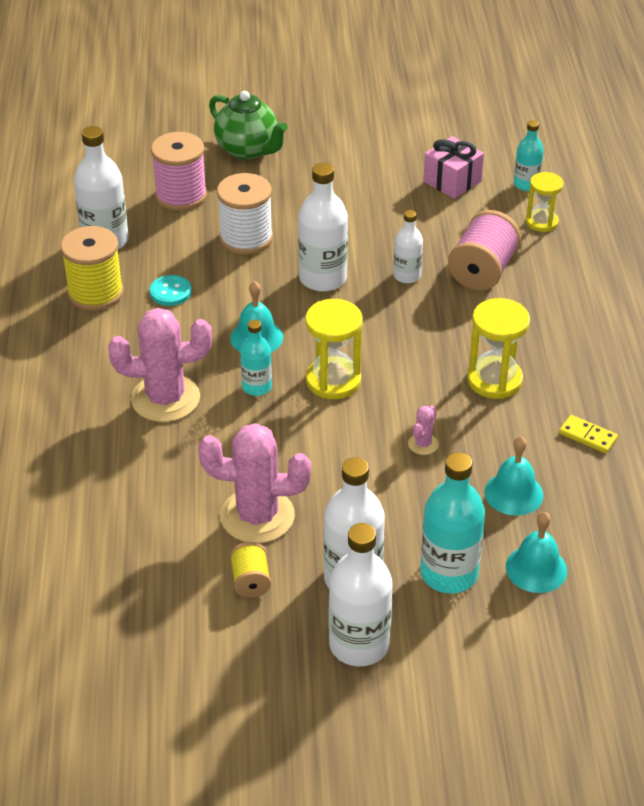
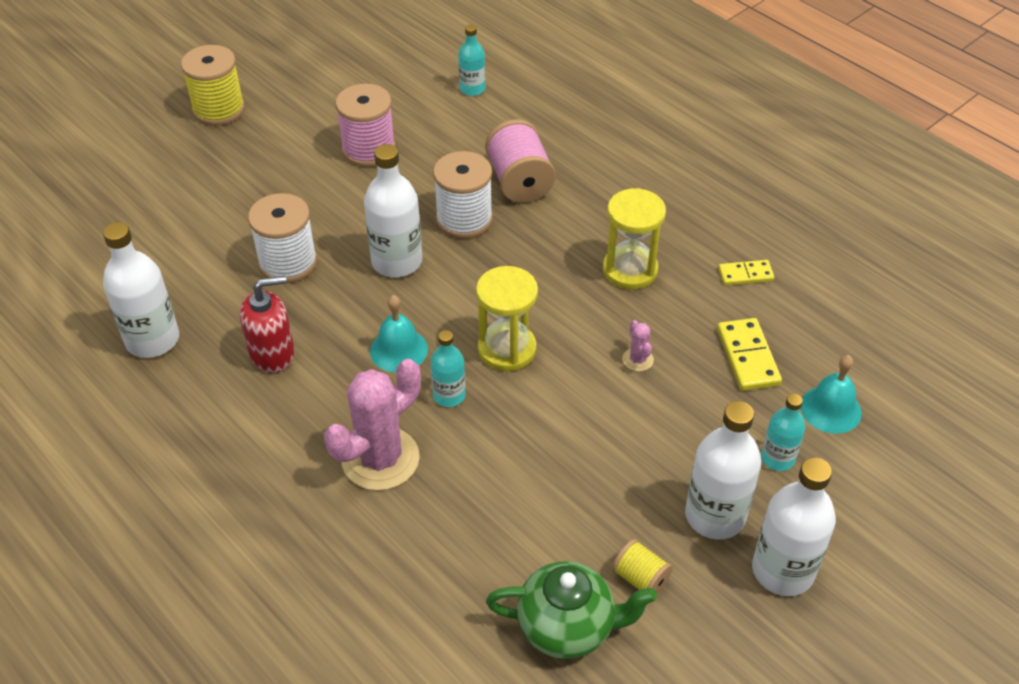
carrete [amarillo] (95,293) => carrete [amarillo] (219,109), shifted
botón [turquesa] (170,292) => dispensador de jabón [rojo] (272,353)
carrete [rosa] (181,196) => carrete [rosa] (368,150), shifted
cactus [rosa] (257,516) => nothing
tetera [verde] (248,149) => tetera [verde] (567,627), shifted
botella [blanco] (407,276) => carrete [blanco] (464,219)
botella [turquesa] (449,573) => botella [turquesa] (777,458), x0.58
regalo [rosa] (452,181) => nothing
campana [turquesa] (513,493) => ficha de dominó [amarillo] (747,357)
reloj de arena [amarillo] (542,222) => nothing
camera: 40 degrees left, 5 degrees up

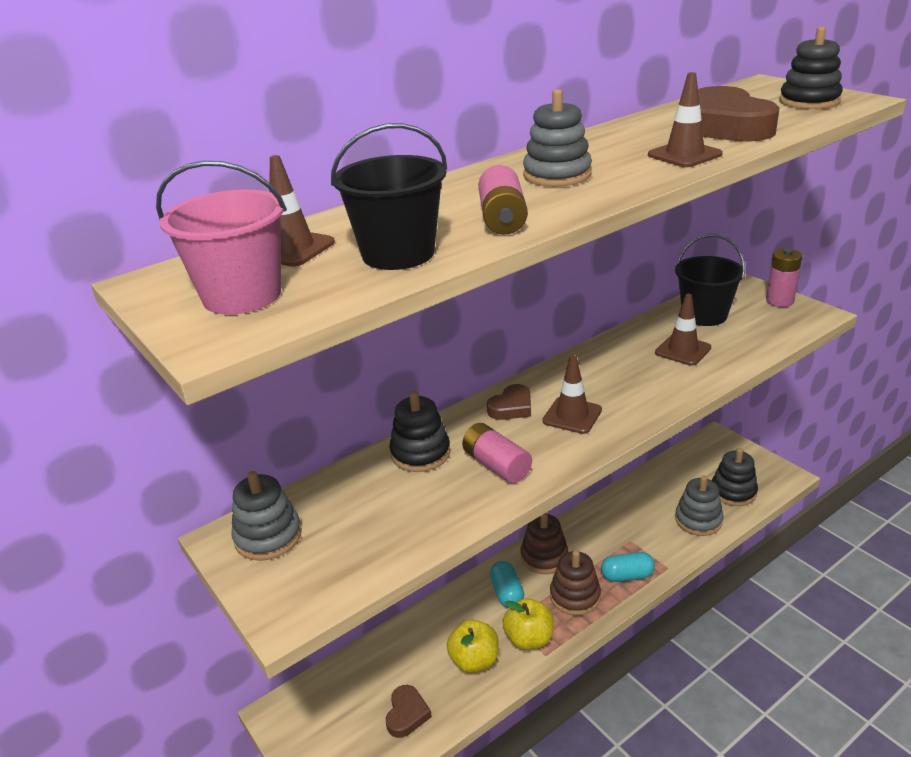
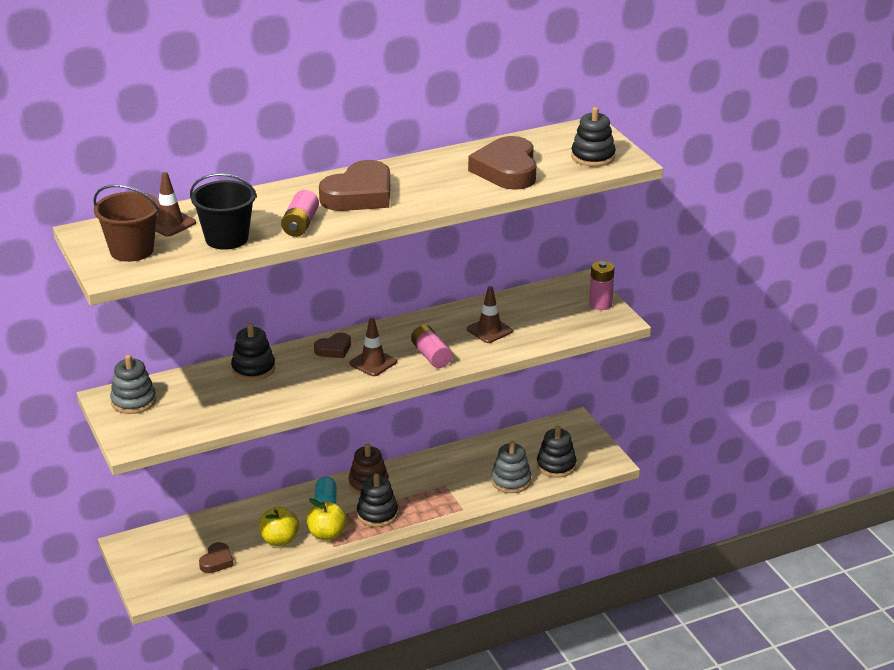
balde [rosa] (242,295) => balde [marrón] (131,250)
pila [rosa] (496,465) => pila [rosa] (431,356), shifted
juguete apilable [gris] (557,175) => corazón [marrón] (359,195)
juguete apilable [marrón] (575,596) => juguete apilable [negro] (377,514)
cápsula [turquesa] (627,576) => nothing
cono de tráfico [marrón] (684,155) => nothing
balde [negro] (704,315) => nothing
camera: 10 degrees right, 0 degrees up

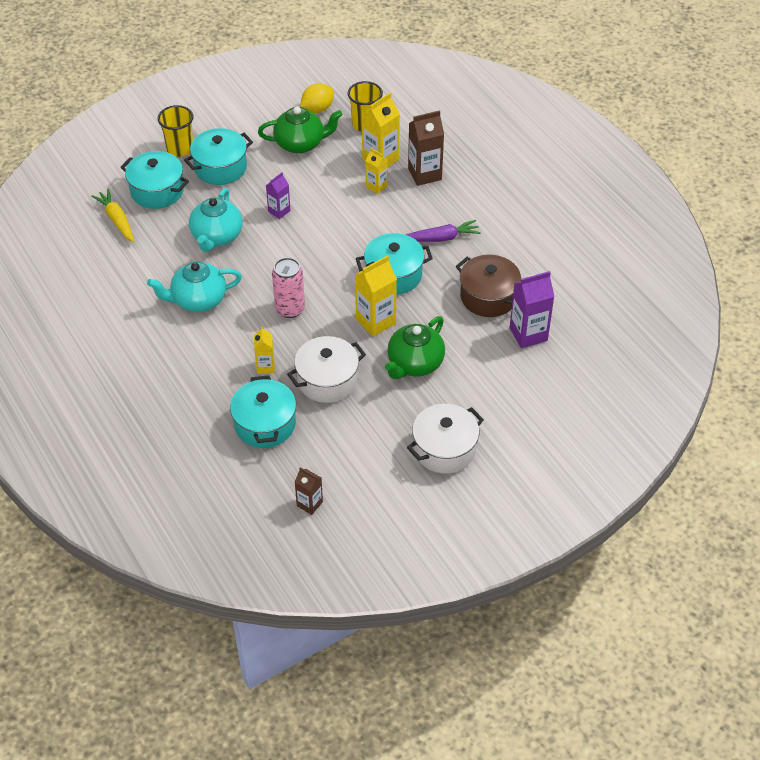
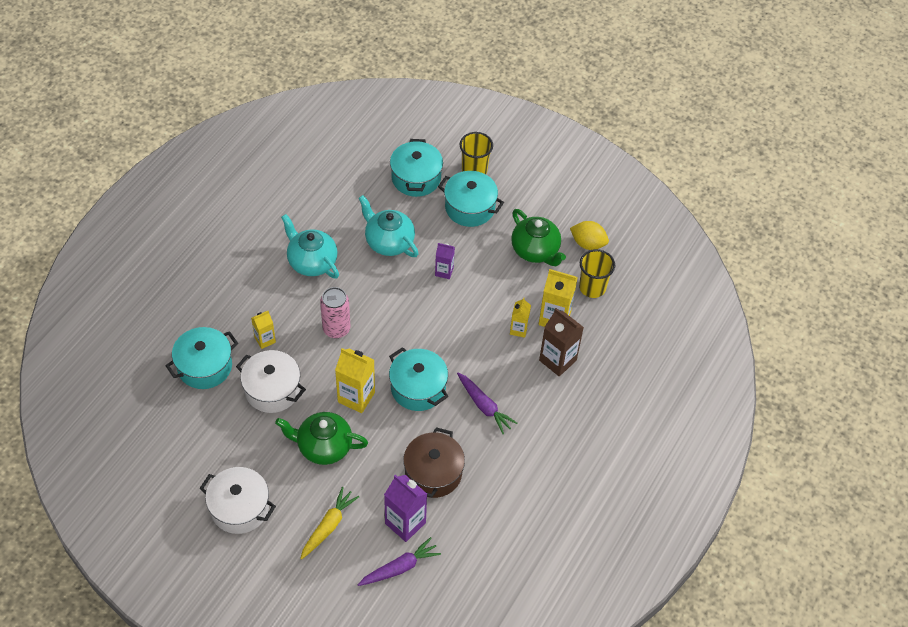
zanahoria [amarillo] (117,220) => zanahoria [amarillo] (328,526), shifted
tetera [turquesa] (216,236) => tetera [turquesa] (388,242), 60 degrees clockwise
cartón de leche [marrón] (309,504) => nothing
nothing => zanahoria [morado] (399,567)
camera: 60 degrees right, 5 degrees up

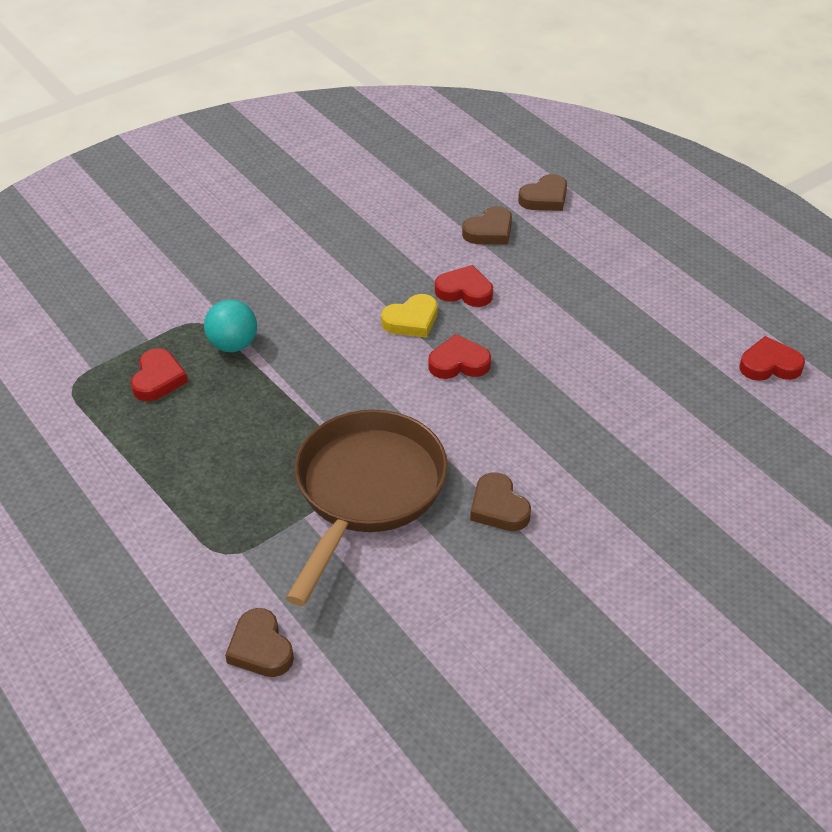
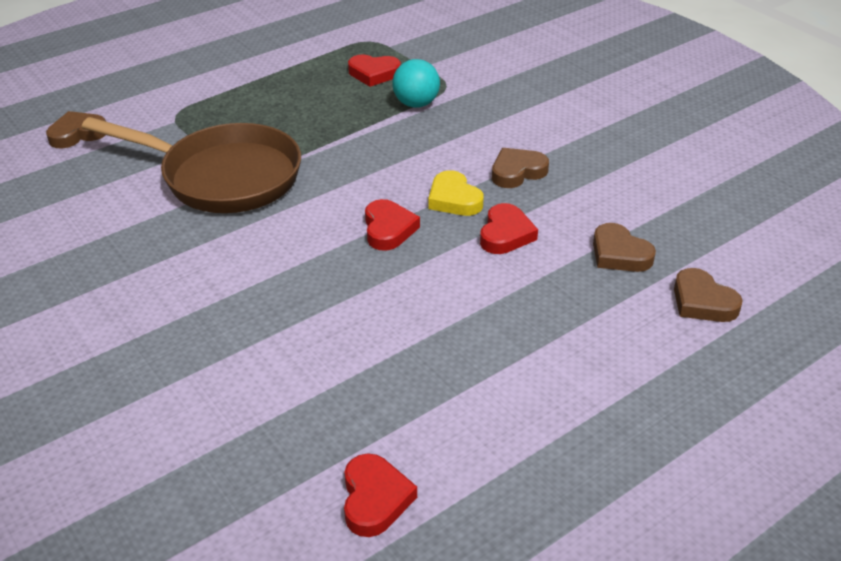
corazón [marrón] (498,507) => corazón [marrón] (517,172), shifted
camera: 90 degrees right, 5 degrees down

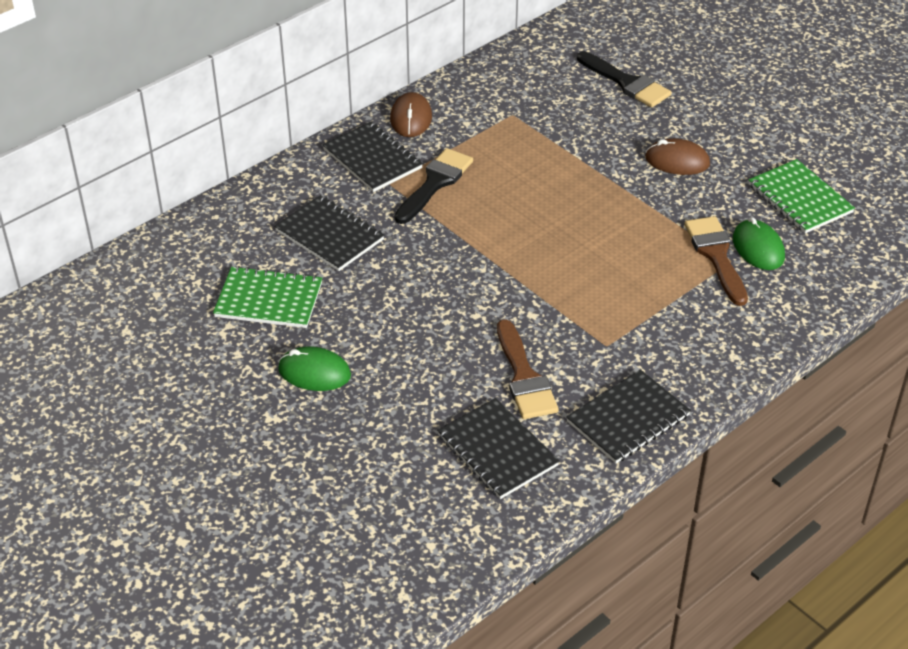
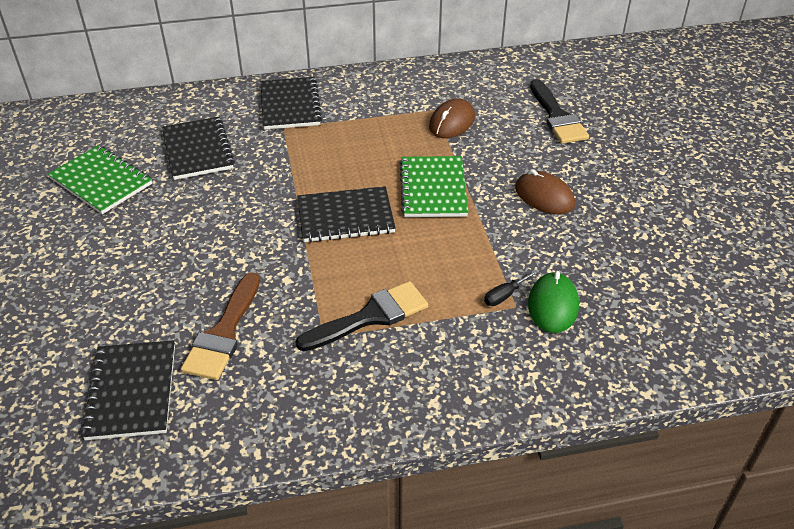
ratón [verde] (314,372) => nothing
ratón [marrón] (411,118) => ratón [marrón] (452,122), shifted
pincel [negro] (435,183) => pincel [negro] (370,316), shifted
cuaderno [negro] (628,419) => cuaderno [negro] (345,217), shifted
pincel [marrón] (716,255) => destornillador [negro] (504,295)
cuaderno [verde] (800,199) => cuaderno [verde] (433,189), shifted
camera: 30 degrees right, 0 degrees up

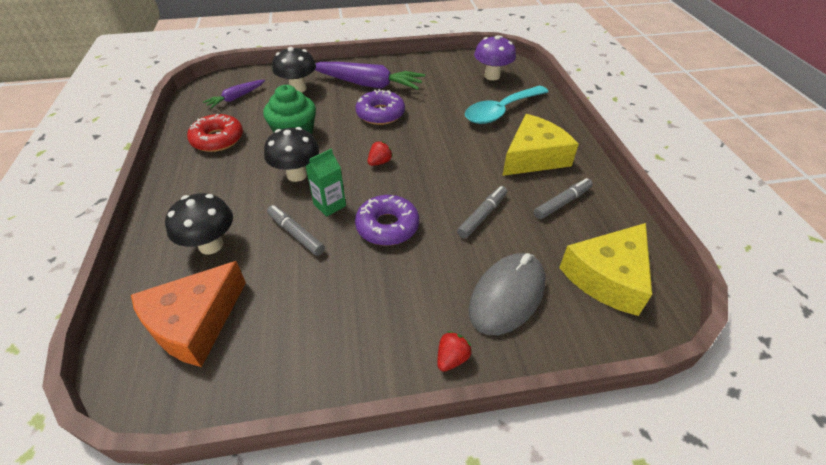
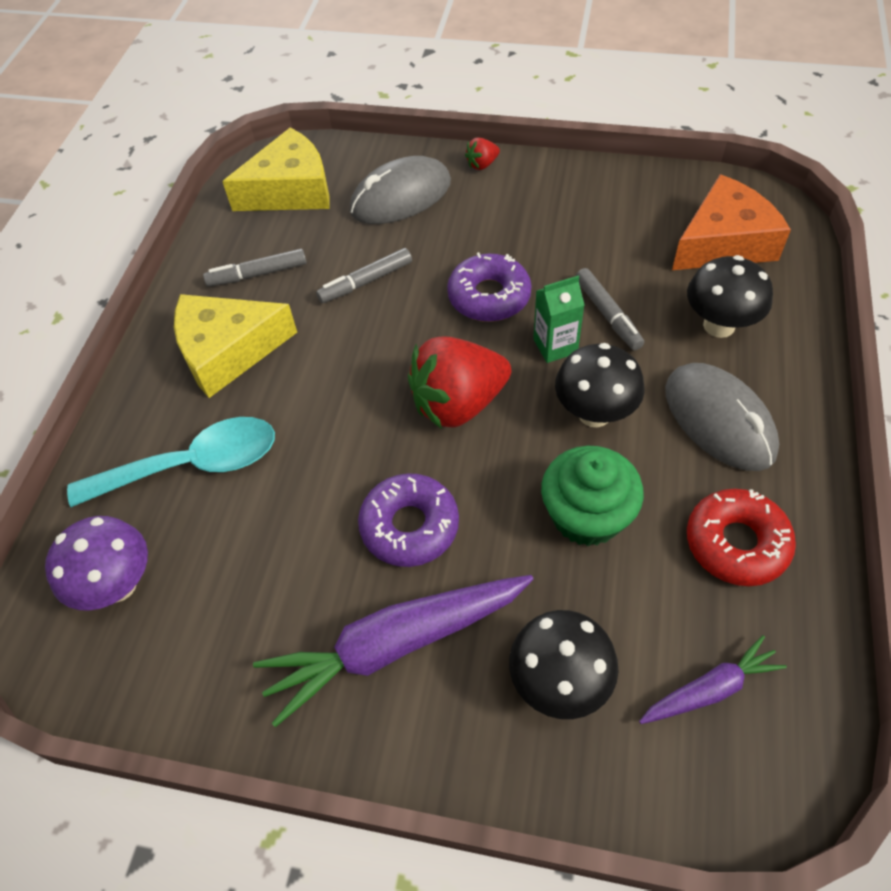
zanahoria [morado] (367,84) => zanahoria [morado] (395,645), 60 degrees counterclockwise
fresa [rojo] (380,162) => fresa [rojo] (458,404), x2.33
nothing => ratón [gris] (719,420)
camera: 155 degrees left, 10 degrees up

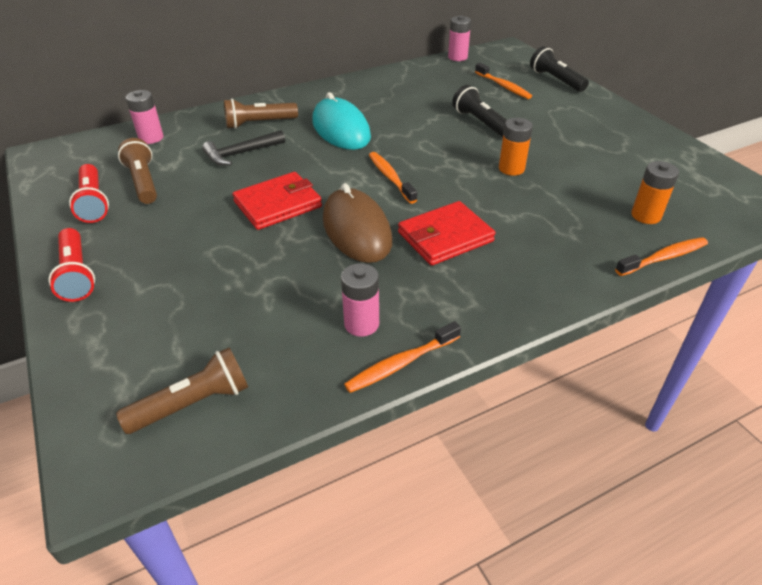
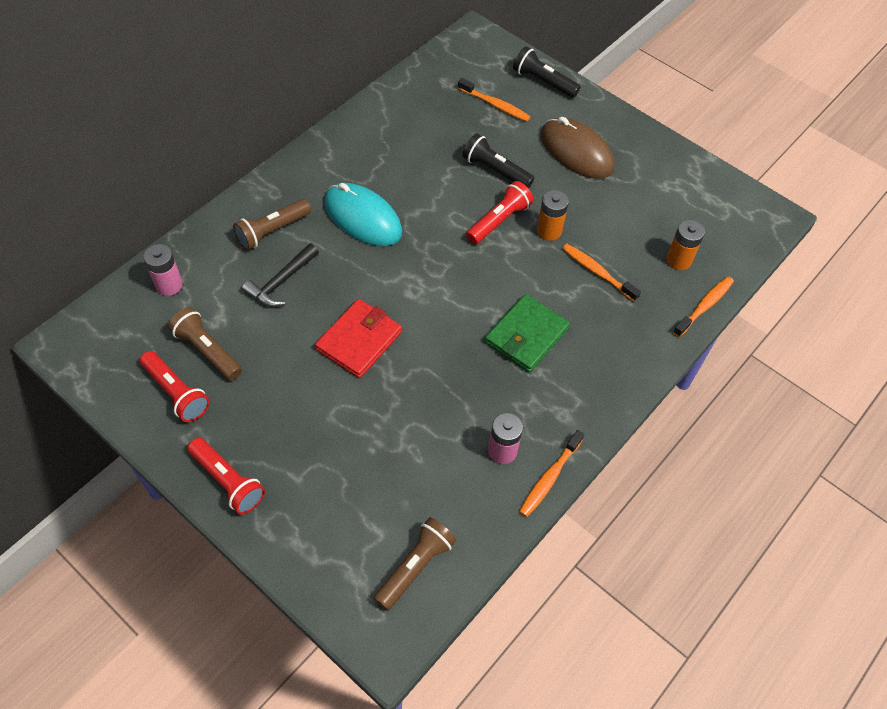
ratón [marrón] (356,230) => ratón [marrón] (576,152), shifted
cepillo de dientes [naranja] (390,177) => cepillo de dientes [naranja] (597,272), shifted
cartera [rojo] (445,237) => cartera [verde] (526,335)
pila [rosa] (457,57) => nothing
nothing => lámpara de mano [rojo] (499,221)
camera: 25 degrees left, 15 degrees up

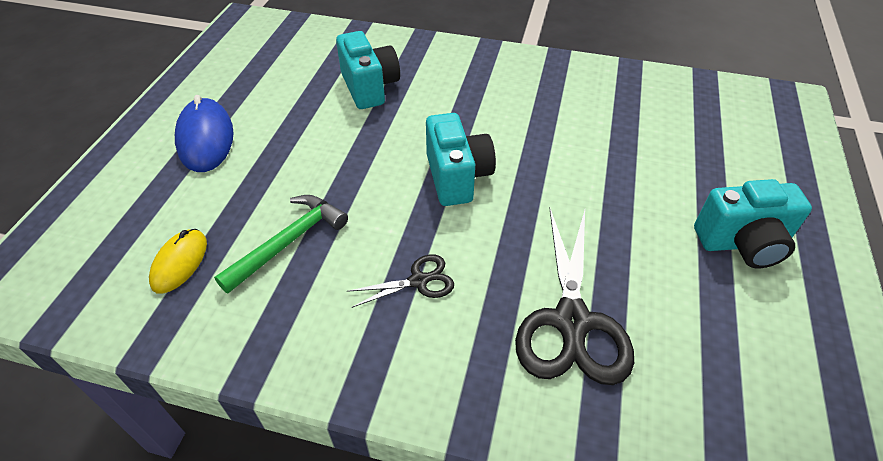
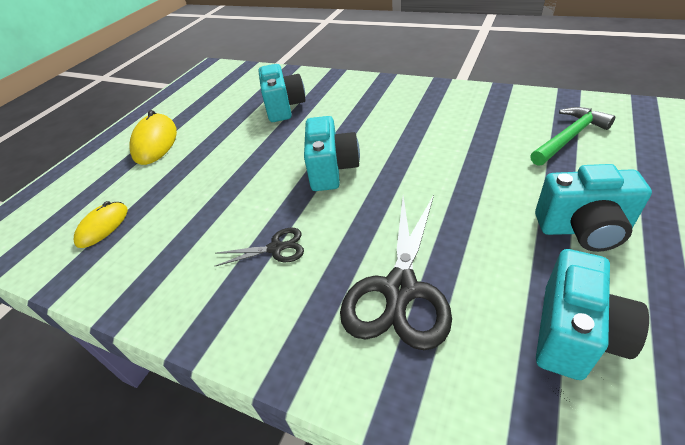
ratón [azul] (206,138) => ratón [amarillo] (155,142)
martillo [verde] (289,242) => martillo [verde] (569,137), shifted
nothing => cámara [turquesa] (574,334)
camera: 15 degrees right, 5 degrees down

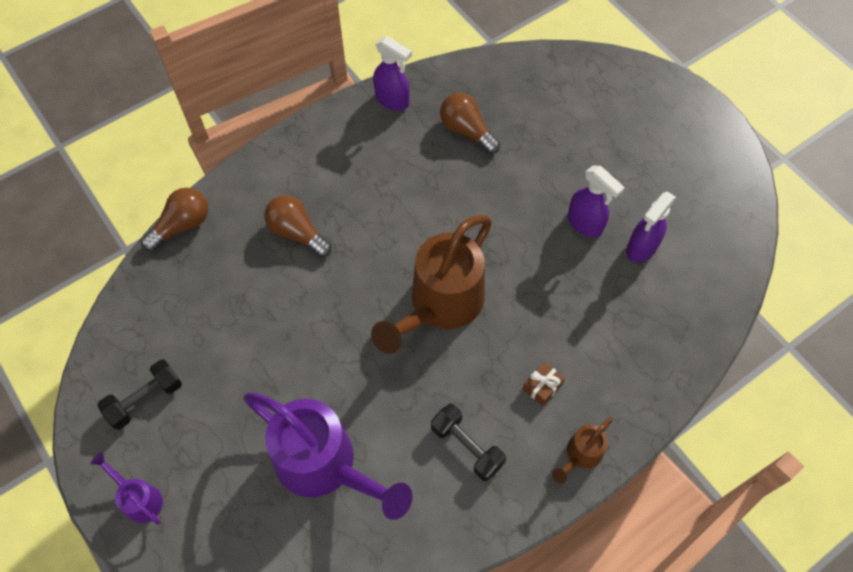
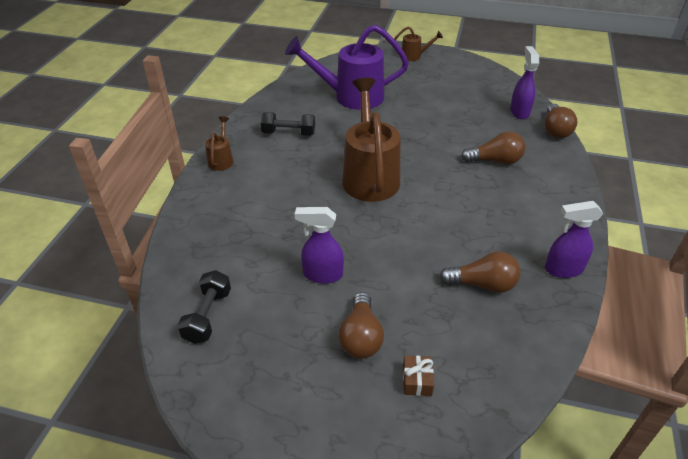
regadera [morado] (139,499) => regadera [marrón] (414,56)
mancuerna [negro] (145,399) => mancuerna [negro] (208,316), shifted
regalo [marrón] (542,386) => regalo [marrón] (417,380), shifted
pulverizador [morado] (641,248) => pulverizador [morado] (519,112), shifted
nothing => bombilla [marrón] (361,337)
camera: 140 degrees right, 20 degrees down

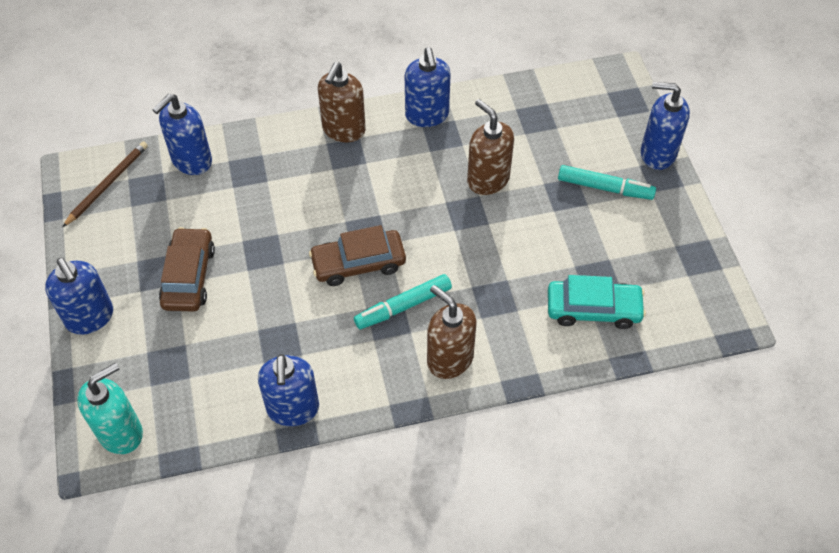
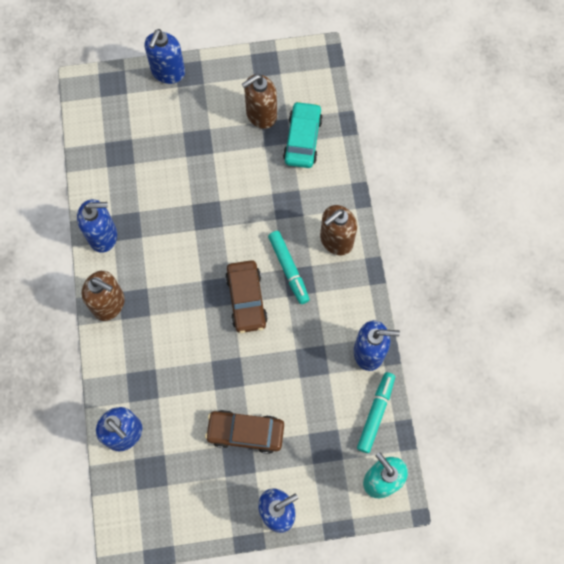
lápiz [marrón] (108,184) => nothing
dispensador de jabón [marrón] (488,180) => dispensador de jabón [marrón] (261,115), shifted
rotulador [turquesa] (605,188) => rotulador [turquesa] (376,413), shifted
camera: 85 degrees left, 15 degrees up

